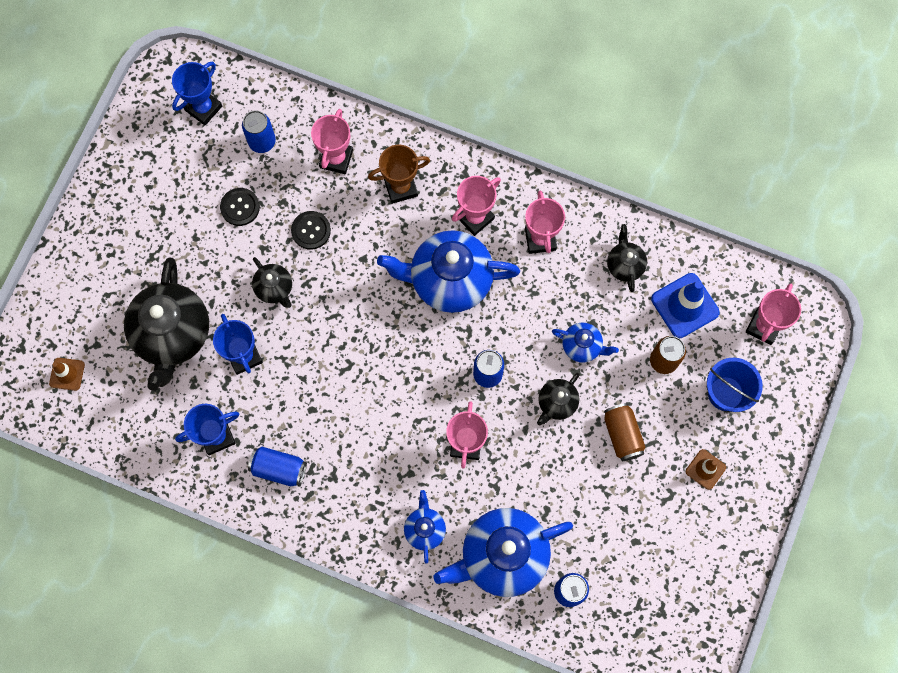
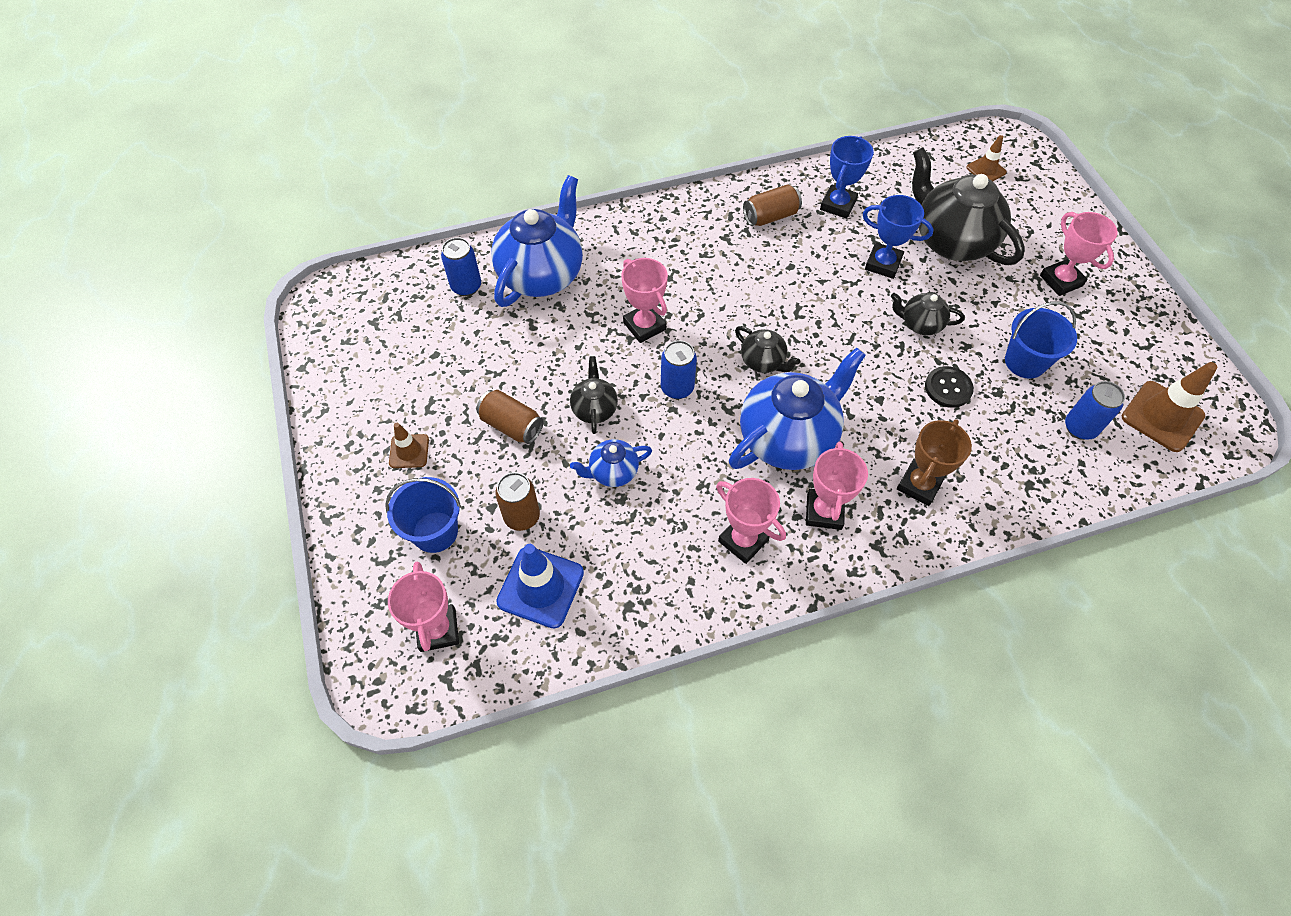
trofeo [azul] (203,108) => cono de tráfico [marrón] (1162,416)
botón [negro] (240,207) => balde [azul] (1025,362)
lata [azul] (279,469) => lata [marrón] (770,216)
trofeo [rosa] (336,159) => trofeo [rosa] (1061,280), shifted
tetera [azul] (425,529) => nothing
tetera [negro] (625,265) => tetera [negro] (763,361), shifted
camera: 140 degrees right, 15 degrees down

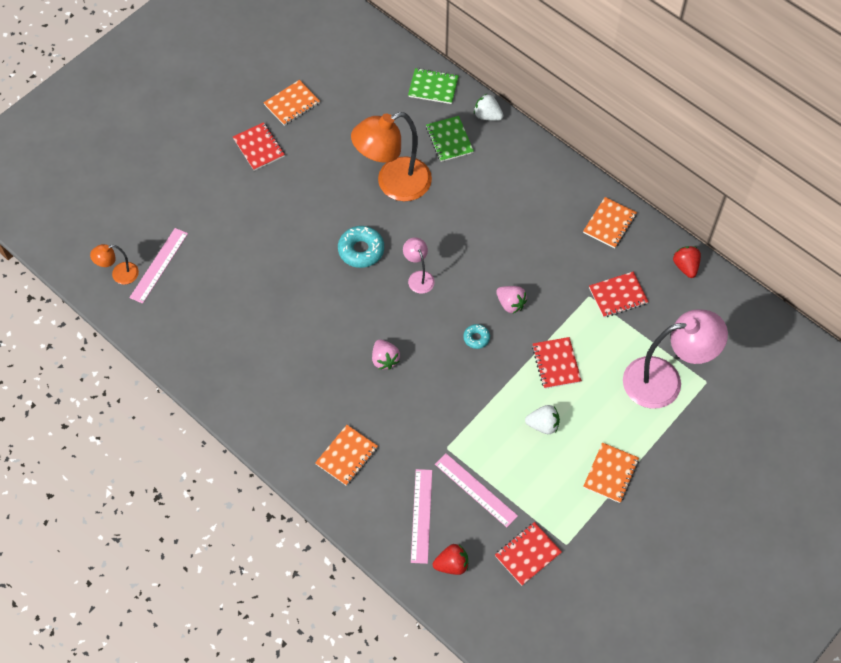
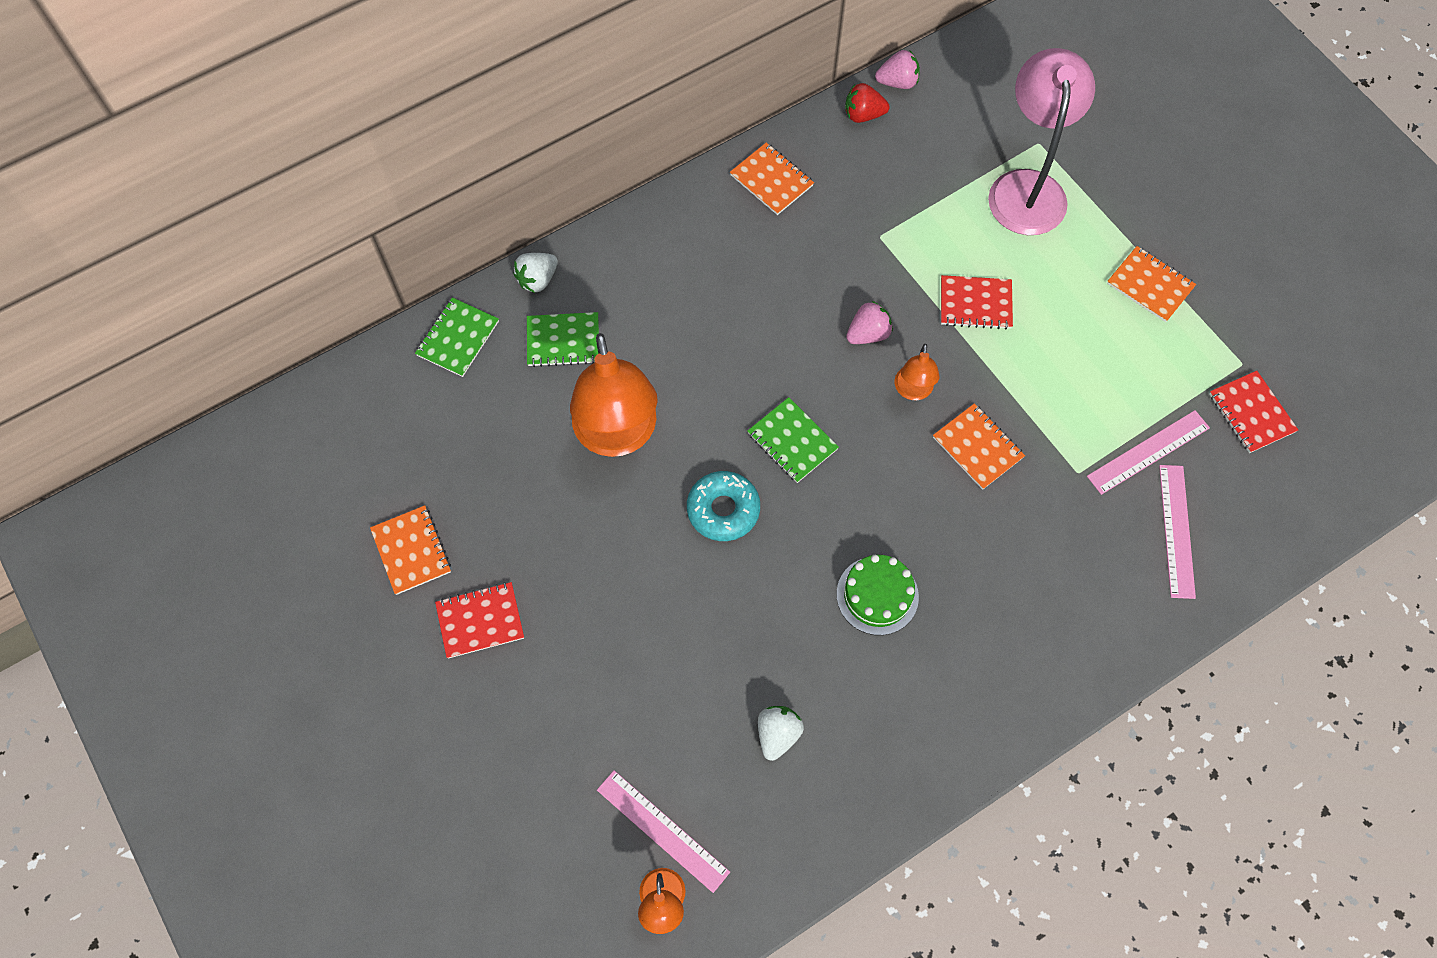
cuaderno [naranja] (346,456) => cuaderno [naranja] (977,447), shifted
fresa [rosa] (385,359) => fresa [rosa] (897,82), shifted
lámpara [rosa] (418,277) => cuaderno [verde] (792,441)
regla [rosa] (421,515) => regla [rosa] (1177,530), 75 degrees clockwise
fresa [rojo] (452,564) => nothing
rosquilla [turquesa] (476,338) => lámpara [naranja] (912,391)
fresa [blanco] (543,425) => fresa [blanco] (777,734), shifted
cuaderno [rojo] (618,295) => nothing
nothing => tarta [verde] (877,595)
camera: 75 degrees left, 5 degrees up

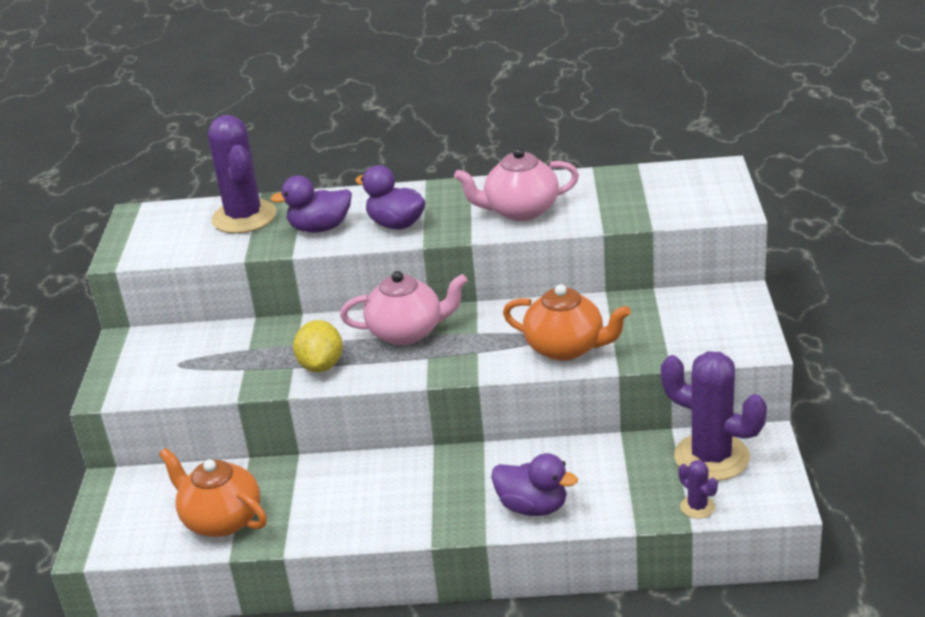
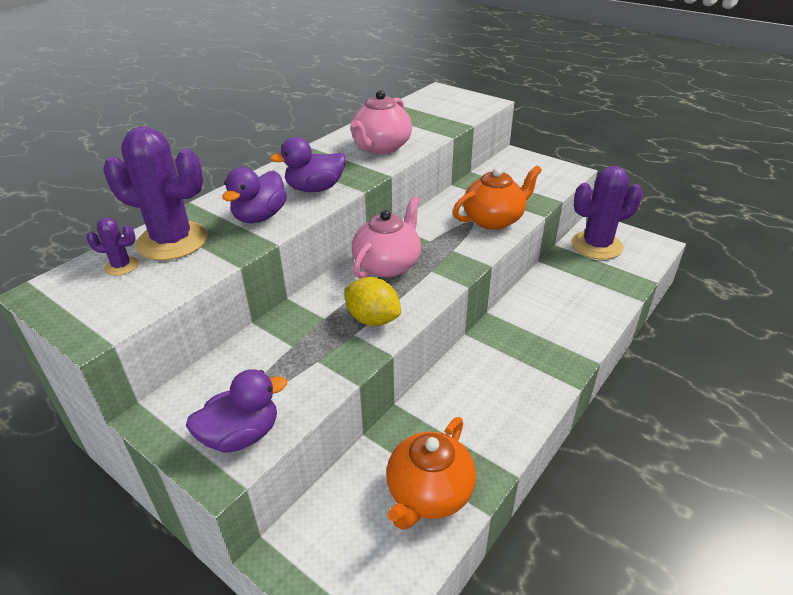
tetera [naranja] (221,520) => tetera [naranja] (429,493), 45 degrees counterclockwise
pato [morado] (533,507) => pato [morado] (241,435), shifted
cactus [morado] (697,507) => cactus [morado] (121,266), shifted
camera: 55 degrees left, 5 degrees up

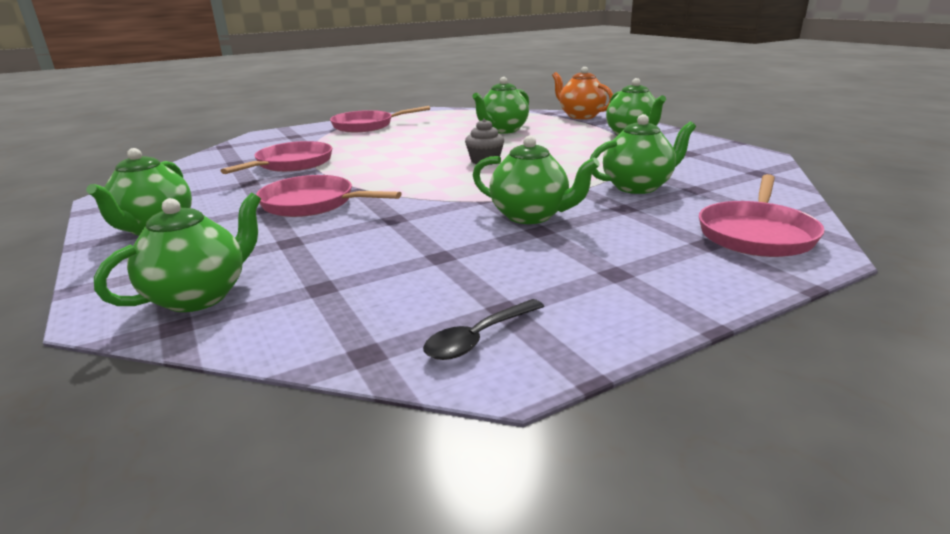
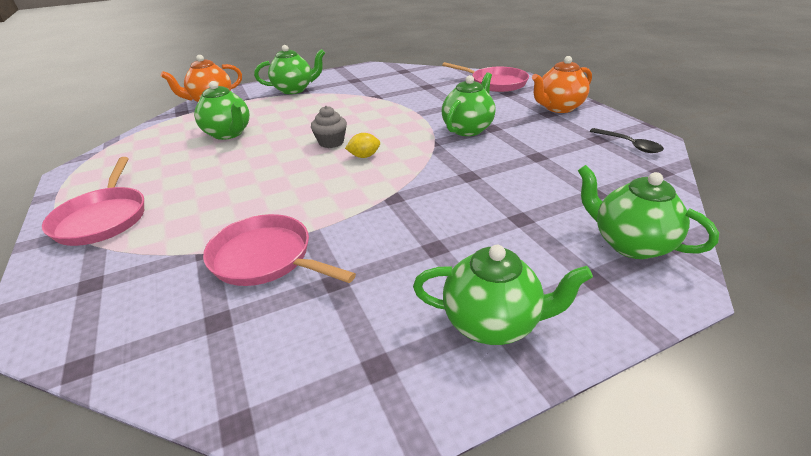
sartén [rosa] (313,204) => nothing
tetera [verde] (638,187) => nothing
nothing => limón [amarillo] (364,156)
nothing => tetera [naranja] (558,108)
camera: 85 degrees left, 10 degrees up

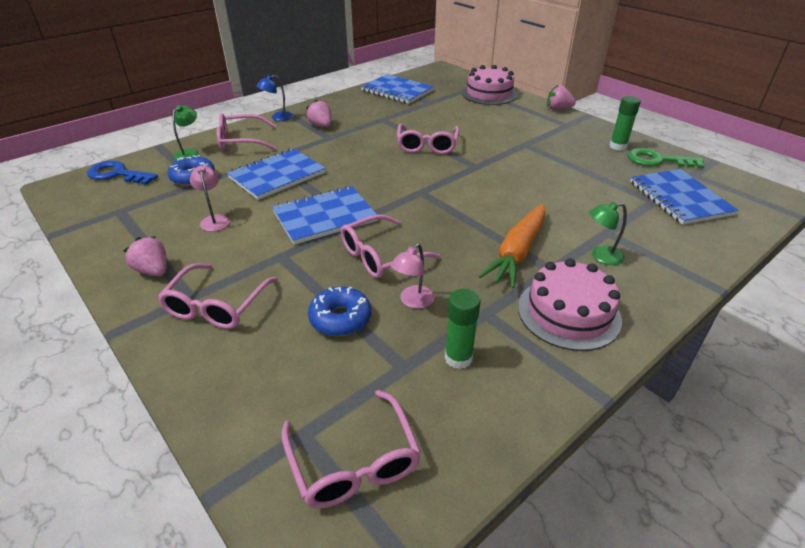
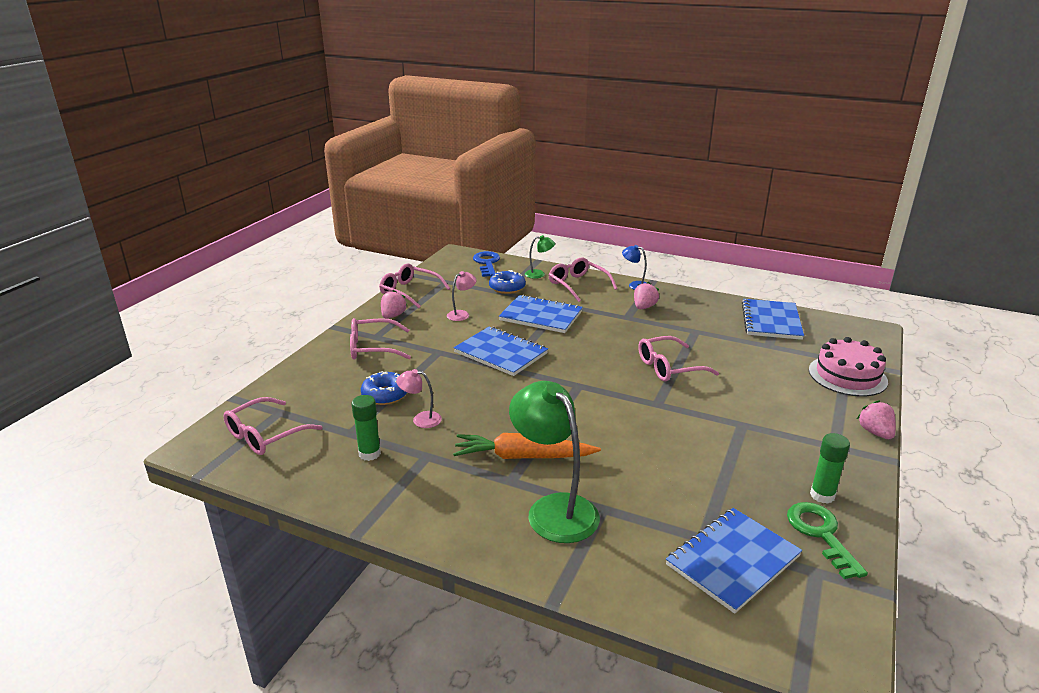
gafas [rosa] (381,255) => gafas [rosa] (410,292), shifted
tarta [rosa] (568,313) => nothing
lámpara [verde] (601,256) => lámpara [verde] (554,509), x2.10
camera: 65 degrees right, 10 degrees down

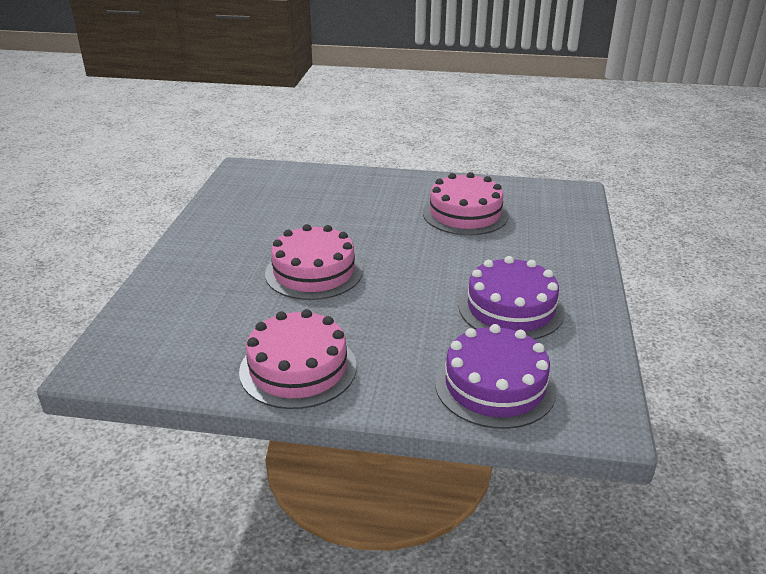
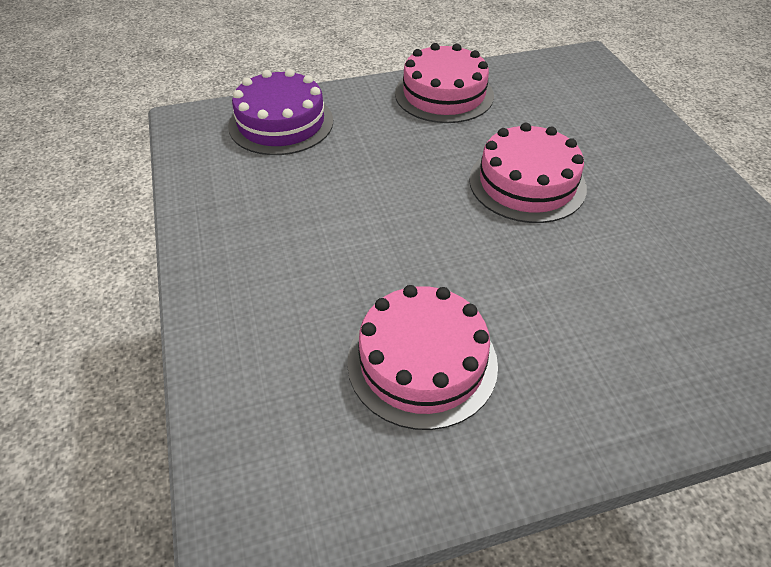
tarta [morado] (511,308) => nothing
camera: 155 degrees right, 15 degrees up

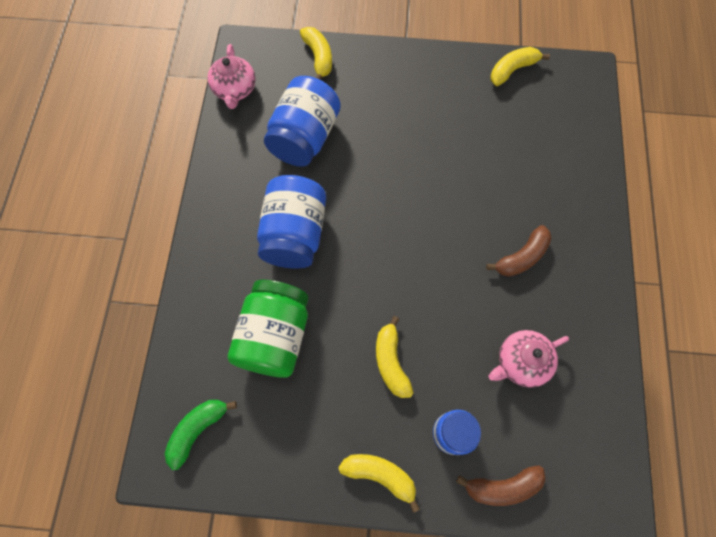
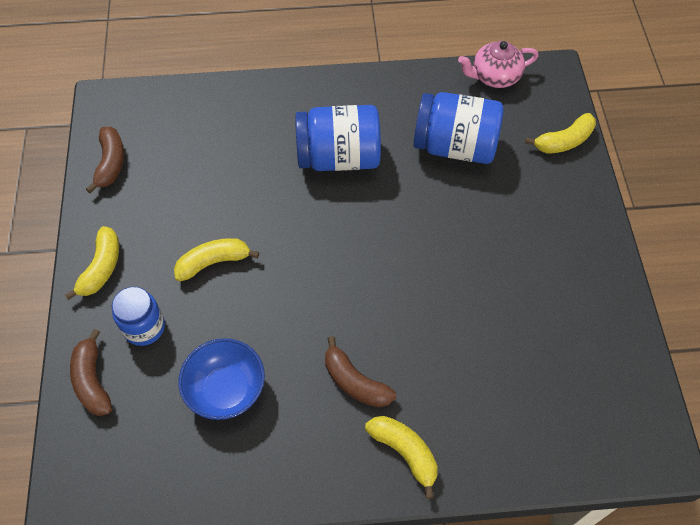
plátano [verde] (197,430) => nothing
tarro [verde] (275,336) => nothing
tetera [rosa] (520,362) => cuenco [azul] (226,390)
plátano [amarillo] (512,70) => plátano [amarillo] (404,452), shifted
nothing => plátano [marrón] (111,163)
camera: 80 degrees right, 10 degrees down

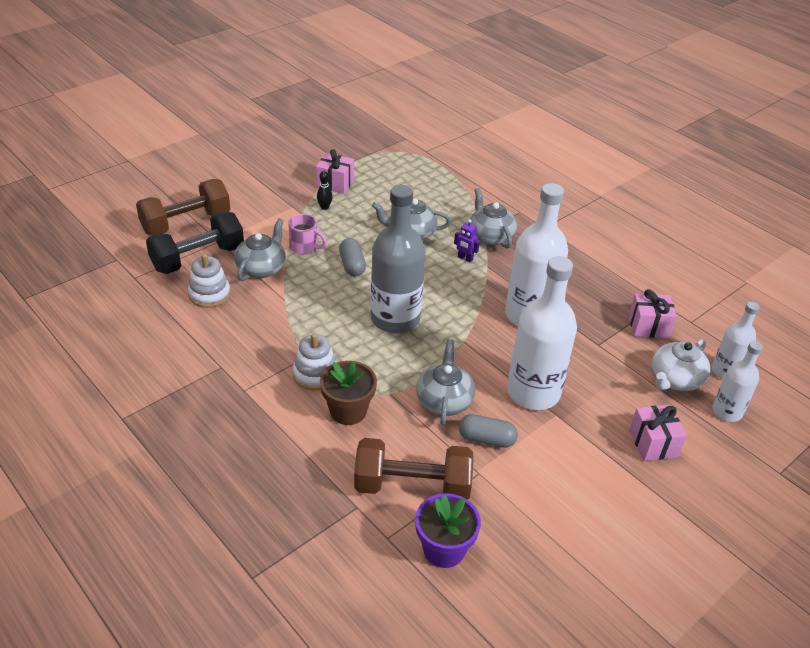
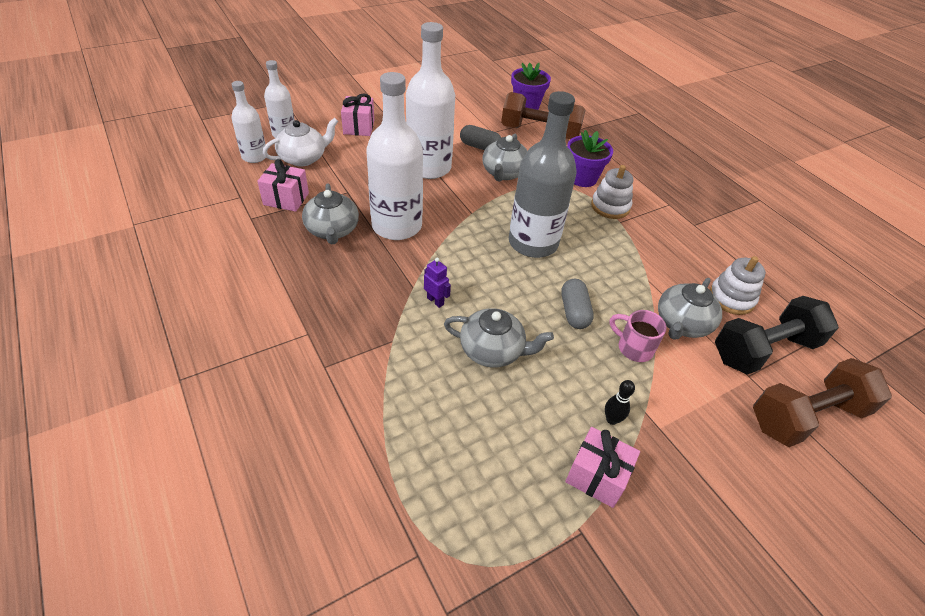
maceta [marrón] (348,411) => maceta [morado] (582,178)
tetera [gris] (490,236) => tetera [gris] (332,230), shifted
camera: 170 degrees left, 5 degrees up

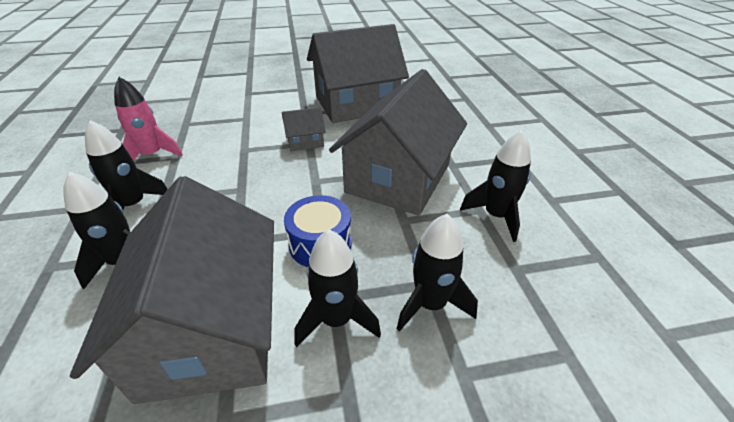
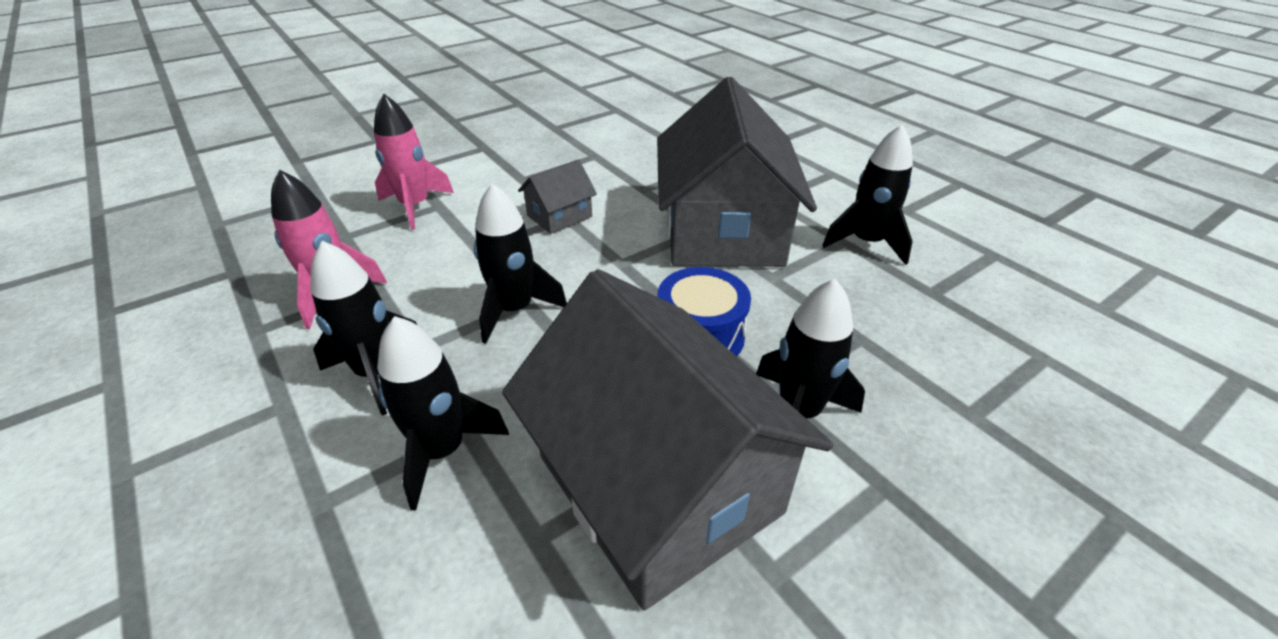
casa [gris] (356,104) => nothing
cohete [negro] (430,304) => cohete [negro] (515,310), shifted
nothing => cohete [rosa] (415,206)
camera: 25 degrees left, 0 degrees up

